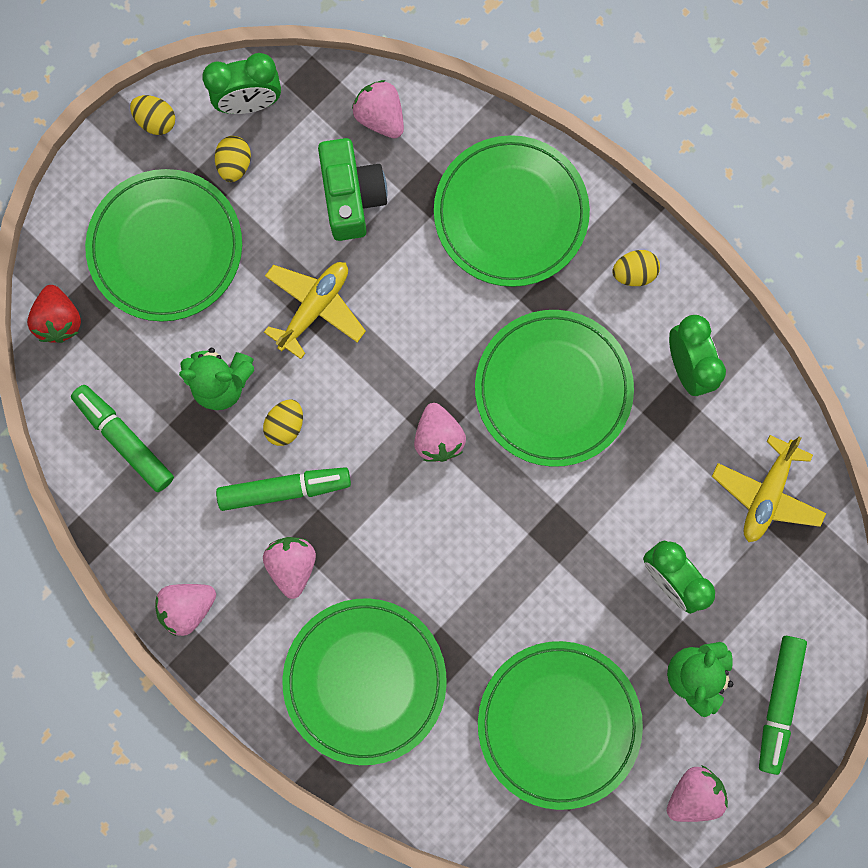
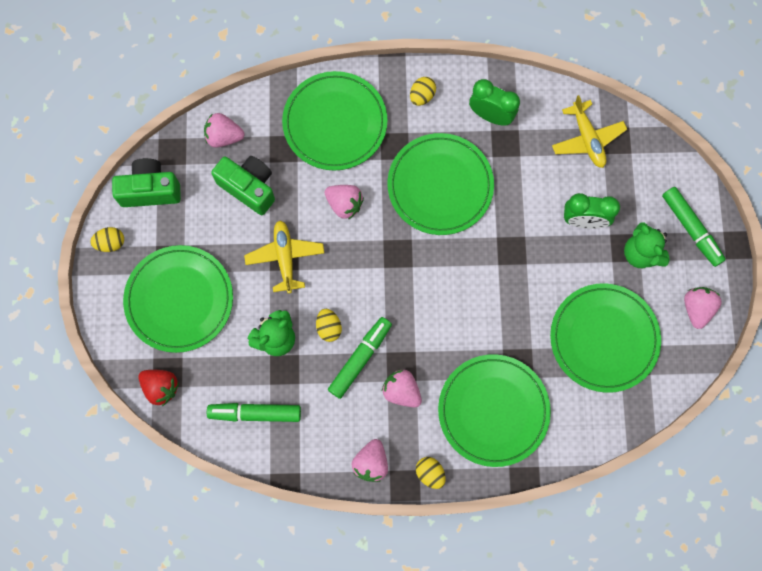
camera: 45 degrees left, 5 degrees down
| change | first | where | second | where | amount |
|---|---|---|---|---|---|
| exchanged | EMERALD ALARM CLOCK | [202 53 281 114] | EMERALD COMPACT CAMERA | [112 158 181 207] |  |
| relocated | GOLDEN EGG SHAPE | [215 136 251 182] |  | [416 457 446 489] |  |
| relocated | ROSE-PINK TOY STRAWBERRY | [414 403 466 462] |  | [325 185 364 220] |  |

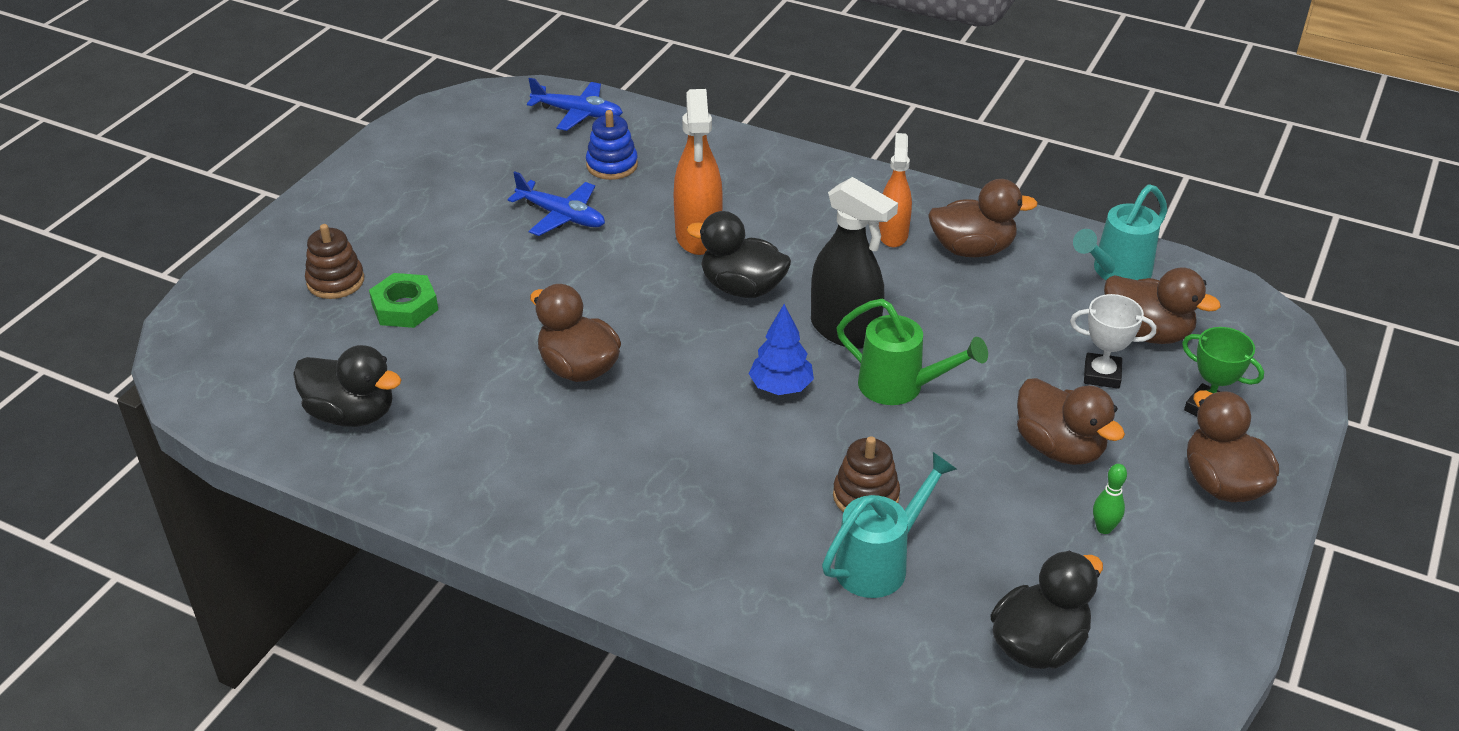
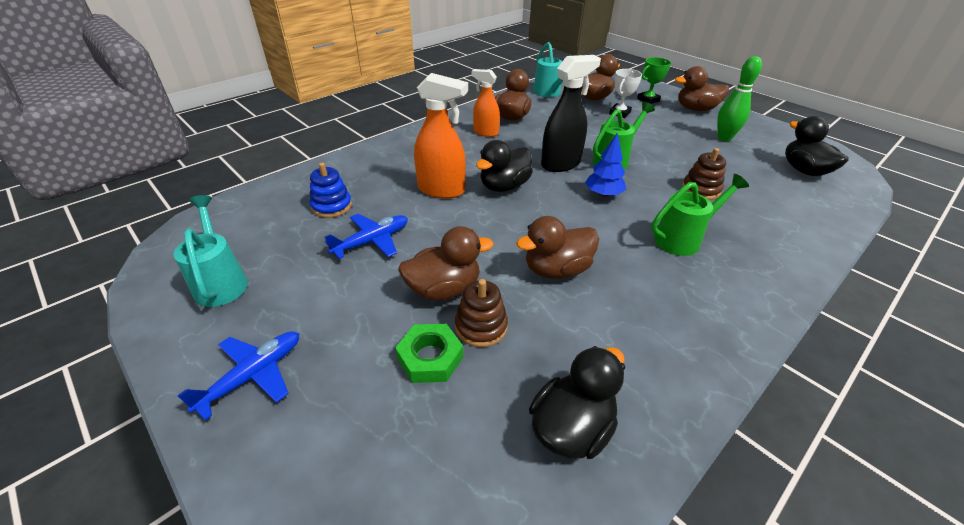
camera: 70 degrees left, 0 degrees up
| change | first | where | second | where | amount |
|---|---|---|---|---|---|
| relocated | RUSSET STACKING TOY | [305 224 364 299] |  | [455 279 508 347] |  |
| relocated | ROYAL BLUE TOY PLANE | [527 78 623 131] |  | [177 331 299 420] |  |
| relocated | AQUA WATERING CAN | [822 452 957 598] |  | [174 195 248 307] |  |
| relocated | RUSSET DUCK | [1017 378 1125 465] |  | [398 226 494 301] |  |
| size | EMERALD SKITTLE | [1093 464 1127 534] |  | [717 56 762 141] | x1.89 |
| appeared |  |  | EMERALD WATERING CAN | [651 174 749 256] |  |

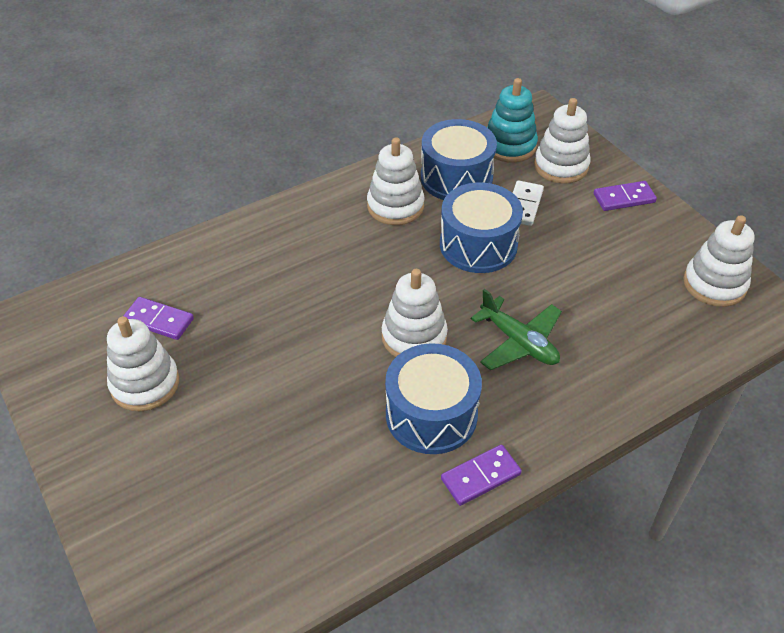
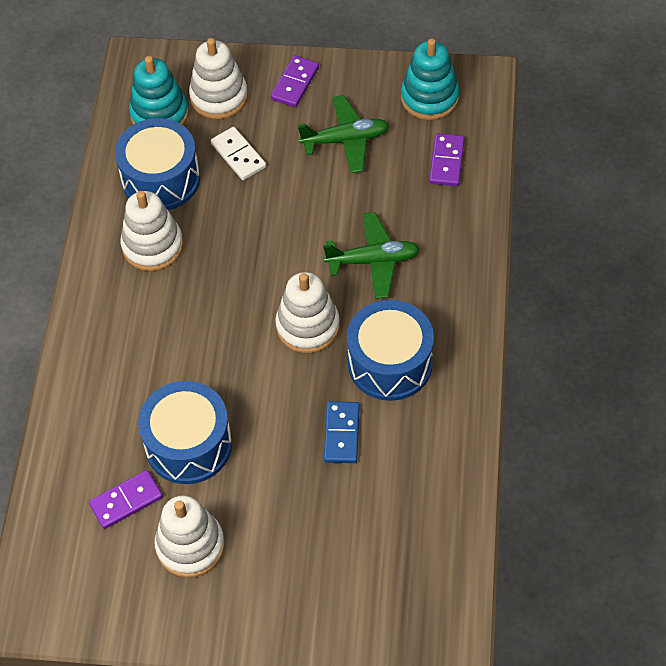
camera: 50 degrees left, 10 degrees up
| change | first | where | second | where | amount |
|---|---|---|---|---|---|
| relocated | ROYAL BLUE DRUM | [440 183 523 273] |  | [138 381 232 484] |  |
| relocated | VIOLET DOMINO TILE | [441 445 522 506] |  | [429 133 465 186] |  |
| colour | WHITE STACKING TOY | [683 215 755 307] | AQUA STACKING TOY | [401 38 459 120] |  |
| appeared |  |  | EMERALD TOY PLANE | [298 95 389 173] |  |
| appeared |  |  | ROYAL BLUE DOMINO TILE | [324 401 360 463] |  |

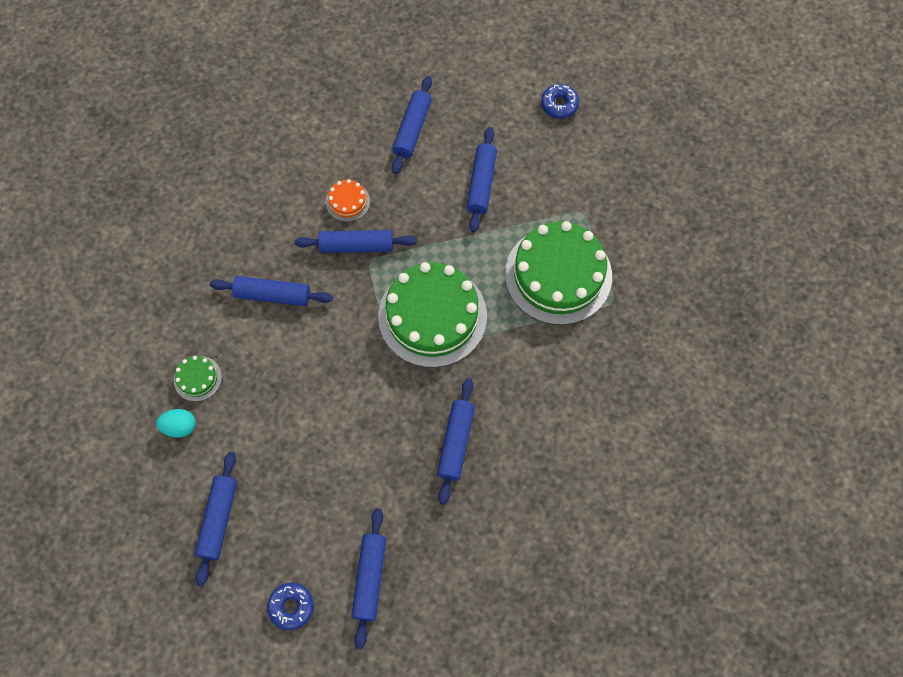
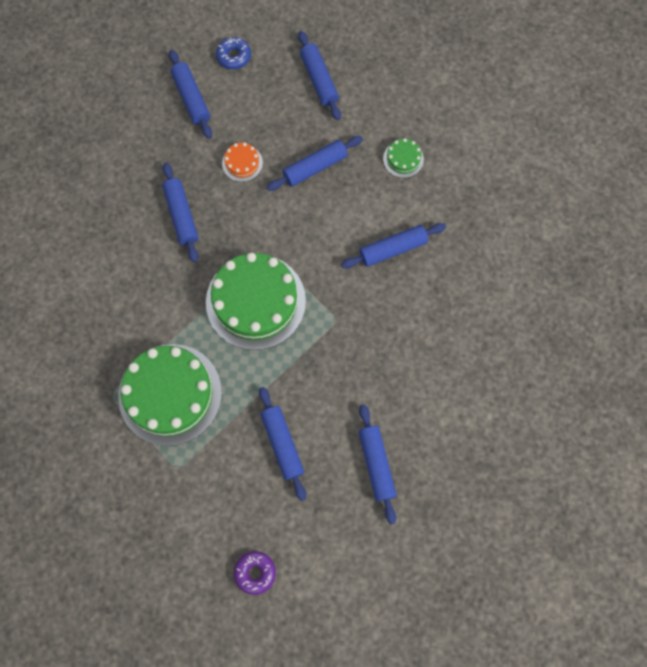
camera: 150 degrees right, 5 degrees up
| change | first | where | second | where | amount |
|---|---|---|---|---|---|
| missing | AQUA EGG SHAPE | [156 409 195 437] |  |  |  |
| relocated | ROYAL BLUE ROLLING PIN | [295 230 417 253] |  | [267 136 363 191] |  |
| relocated | BRIGHT ORANGE LAYER CAKE | [326 179 370 222] |  | [222 142 263 182] |  |
| colour | ROYAL BLUE GLAZED DONUT | [541 84 579 118] | VIOLET GLAZED DONUT | [234 551 276 595] |  |

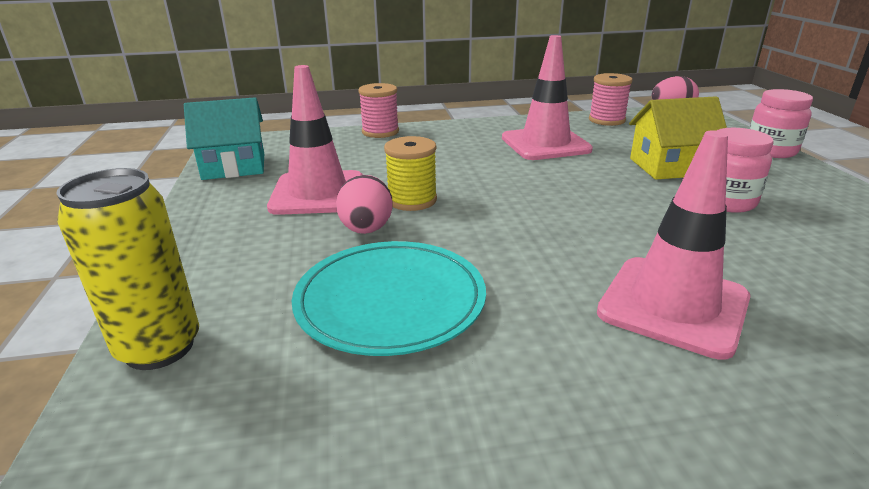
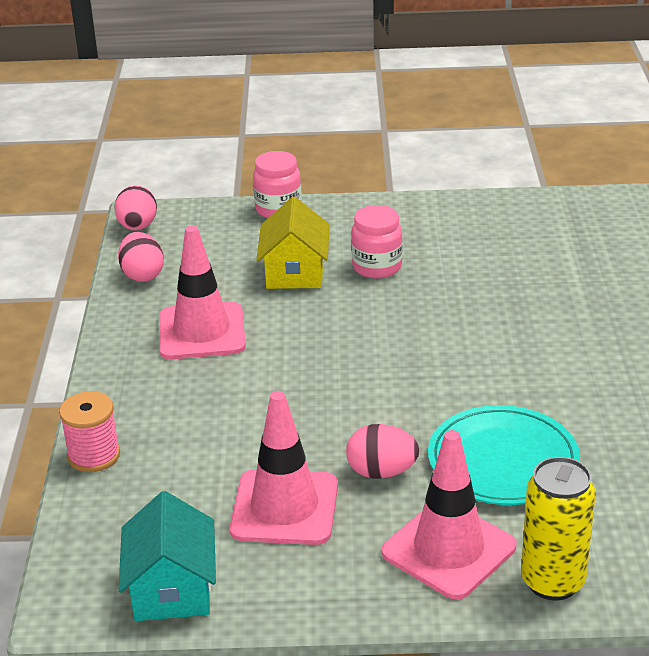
camera: 80 degrees left, 5 degrees up
| change | first | where | second | where | amount |
|---|---|---|---|---|---|
| missing | GOLDEN REEL OF THREAD | [384 136 437 211] |  |  |  |
| exchanged | ROSE-PINK REEL OF THREAD | [589 73 633 126] | ROSE-PINK EGG SHAPE | [118 232 164 282] |  |
| relocated | ROSE-PINK ROAD CONE | [597 130 750 360] |  | [382 430 517 600] |  |

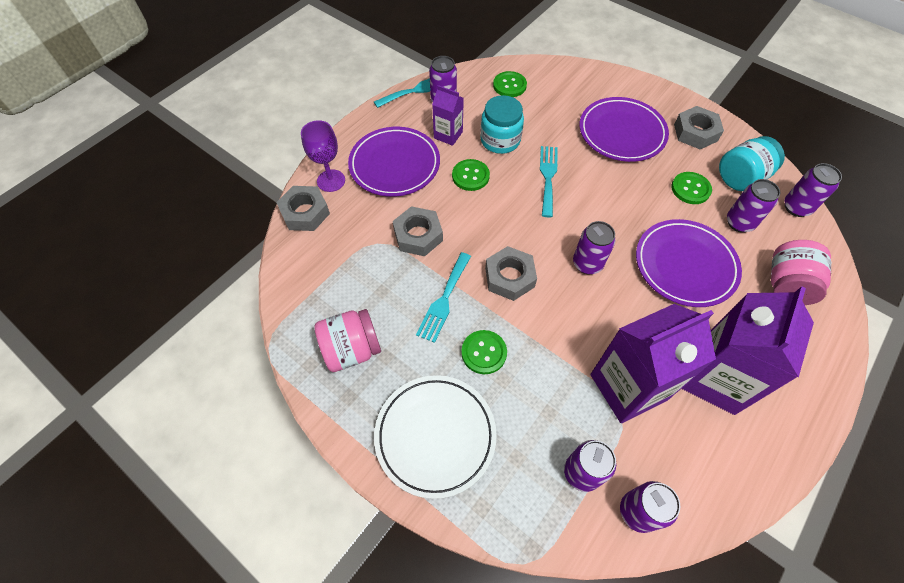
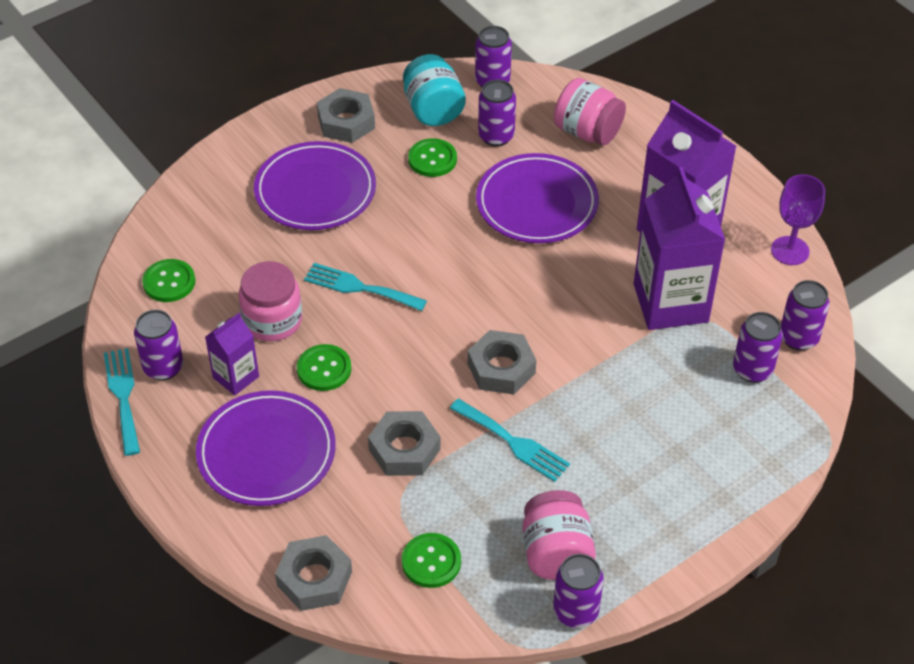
camera: 75 degrees left, 10 degrees down
| change | first | where | second | where | amount |
|---|---|---|---|---|---|
| relocated | VIOLET CHALICE | [301 120 345 192] |  | [771 174 825 265] |  |
| missing | WHITE PLATE | [374 375 497 499] |  |  |  |
| relocated | EMERALD SHIRT BUTTON | [461 330 507 374] |  | [402 533 461 588] |  |
| colour | AQUA JAR | [480 95 524 154] | ROSE-PINK JAR | [239 261 302 341] |  |
| relocated | VIOLET SODA CAN | [573 221 616 275] |  | [553 554 604 628] |  |

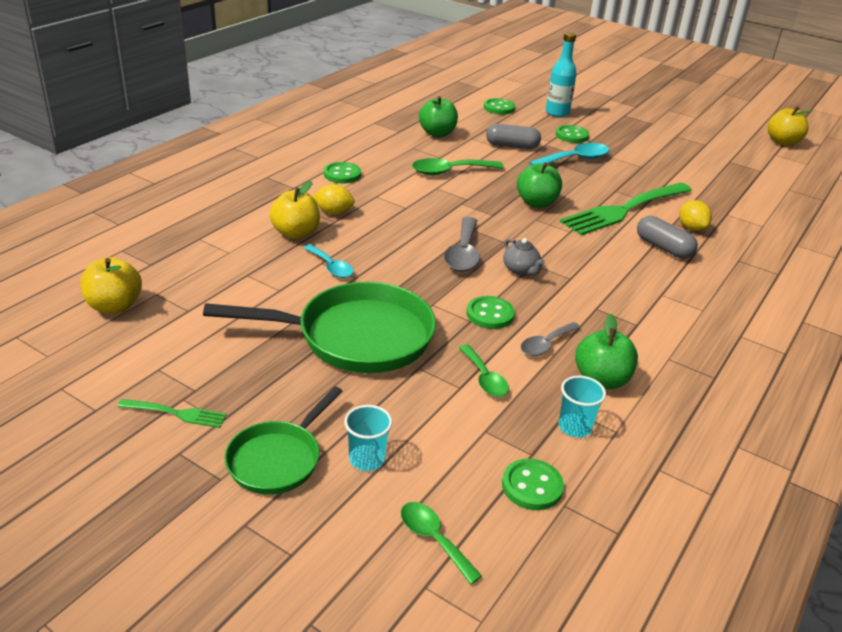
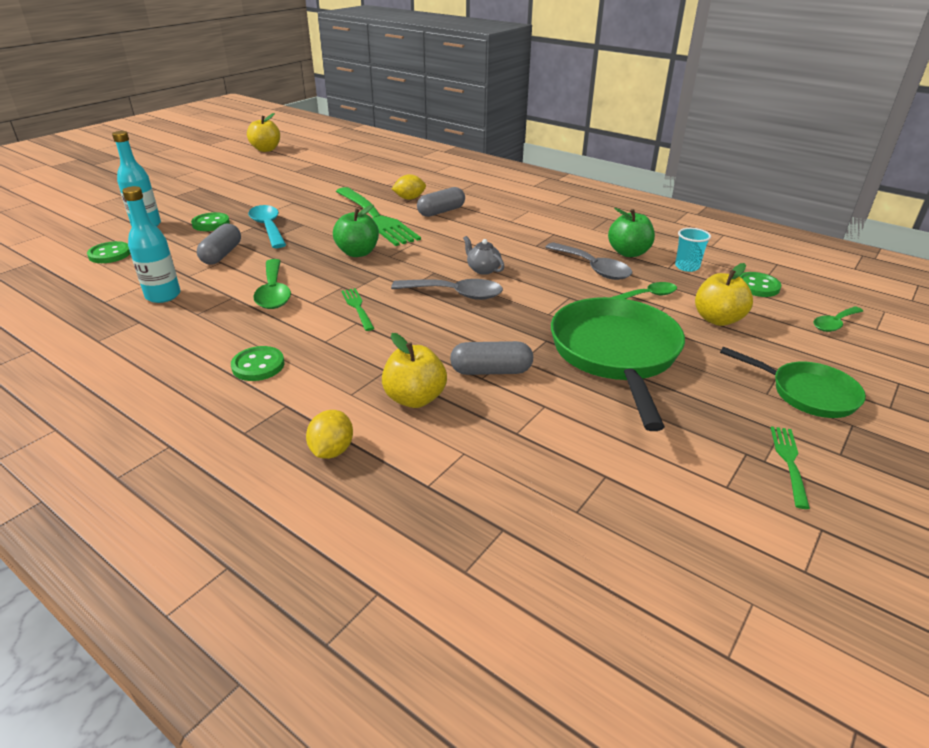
camera: 85 degrees left, 0 degrees up
| change | first | where | second | where | amount |
|---|---|---|---|---|---|
| relocated | GOLDEN APPLE | [80 257 142 314] |  | [695 263 753 326] |  |
| exchanged | AQUA TEASPOON | [304 244 354 278] | ASH-GREY PILL | [450 341 533 375] |  |
| relocated | GOLDEN CITRUS FRUIT | [312 184 355 214] |  | [306 410 353 459] |  |
| missing | AQUA CUP | [344 405 392 471] |  |  |  |
| exchanged | EMERALD APPLE | [419 96 458 137] | AQUA BOTTLE | [122 186 181 303] |  |
| missing | EMERALD SHIRT BUTTON | [467 296 515 329] |  |  |  |
| spun | ASH-GREY TEA POT | [503 238 545 275] |  | [463 236 505 275] | 105 degrees counterclockwise |
| size | ASH-GREY TEASPOON | [521 322 581 356] |  | [545 243 632 280] | x1.55 |
| appeared |  |  | EMERALD DINNER FORK | [341 288 375 331] |  |

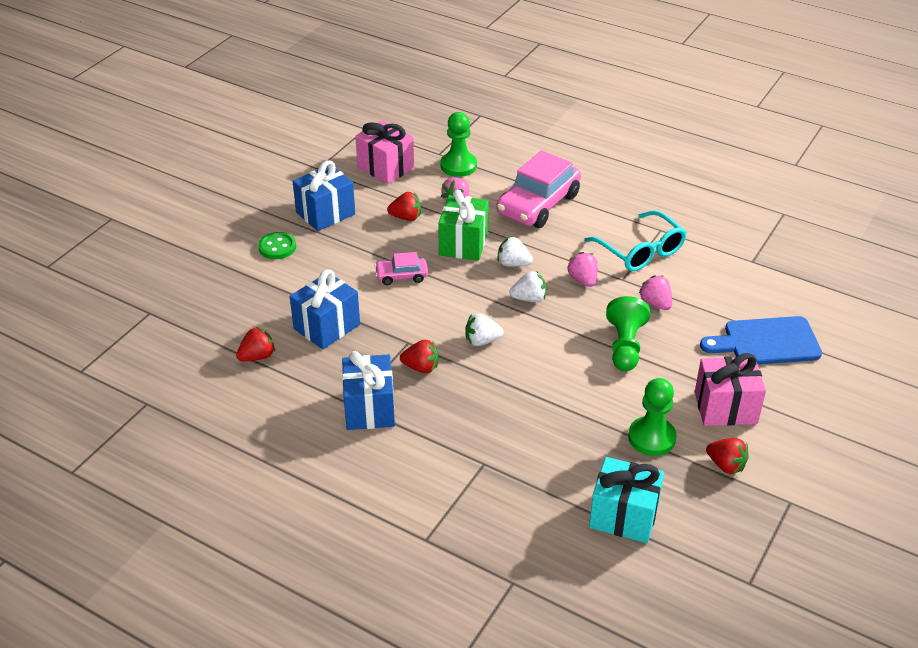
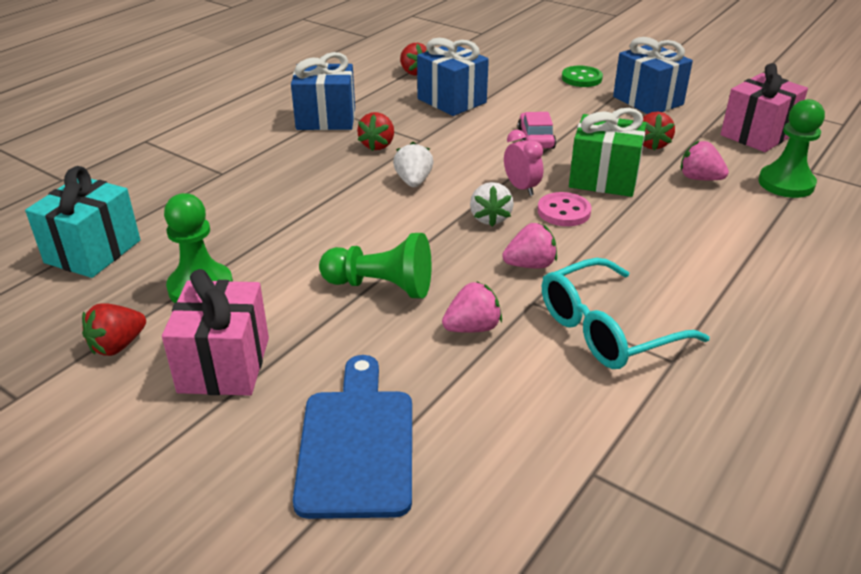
camera: 95 degrees right, 5 degrees down
| change | first | where | second | where | amount |
|---|---|---|---|---|---|
| missing | ROSE-PINK TOY CAR | [496 150 581 228] |  |  |  |
| exchanged | WHITE TOY STRAWBERRY | [497 237 533 267] | ROSE-PINK SHIRT BUTTON | [538 192 591 226] |  |
| appeared |  |  | ROSE-PINK ALARM CLOCK | [504 130 543 196] |  |

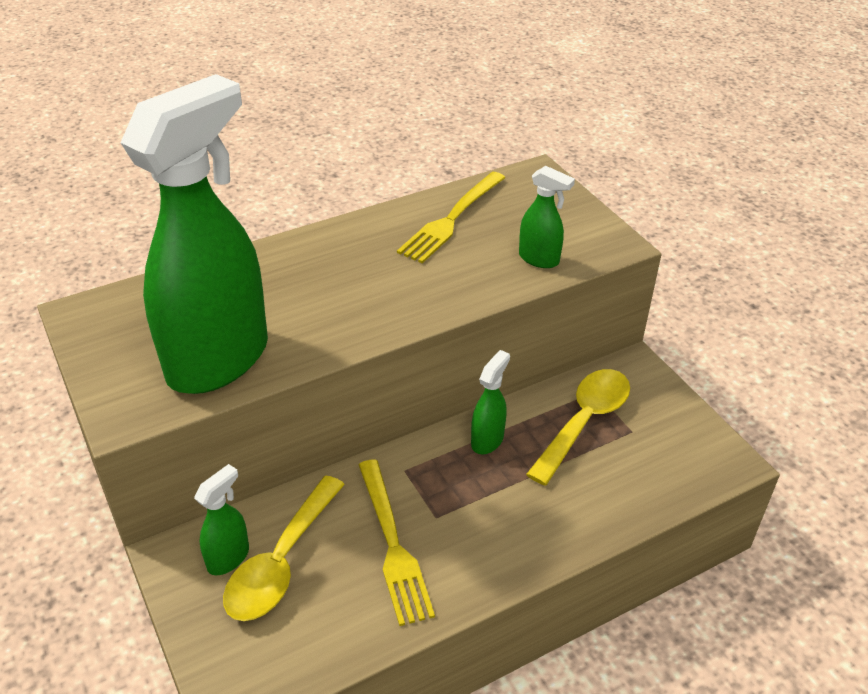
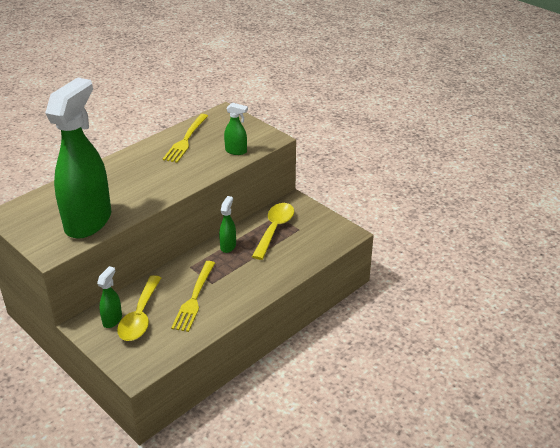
camera: 15 degrees left, 5 degrees down
| change | first | where | second | where | amount |
|---|---|---|---|---|---|
| spun | GOLDEN DINNER FORK | [358 459 435 626] |  | [171 261 215 332] | 45 degrees clockwise |

